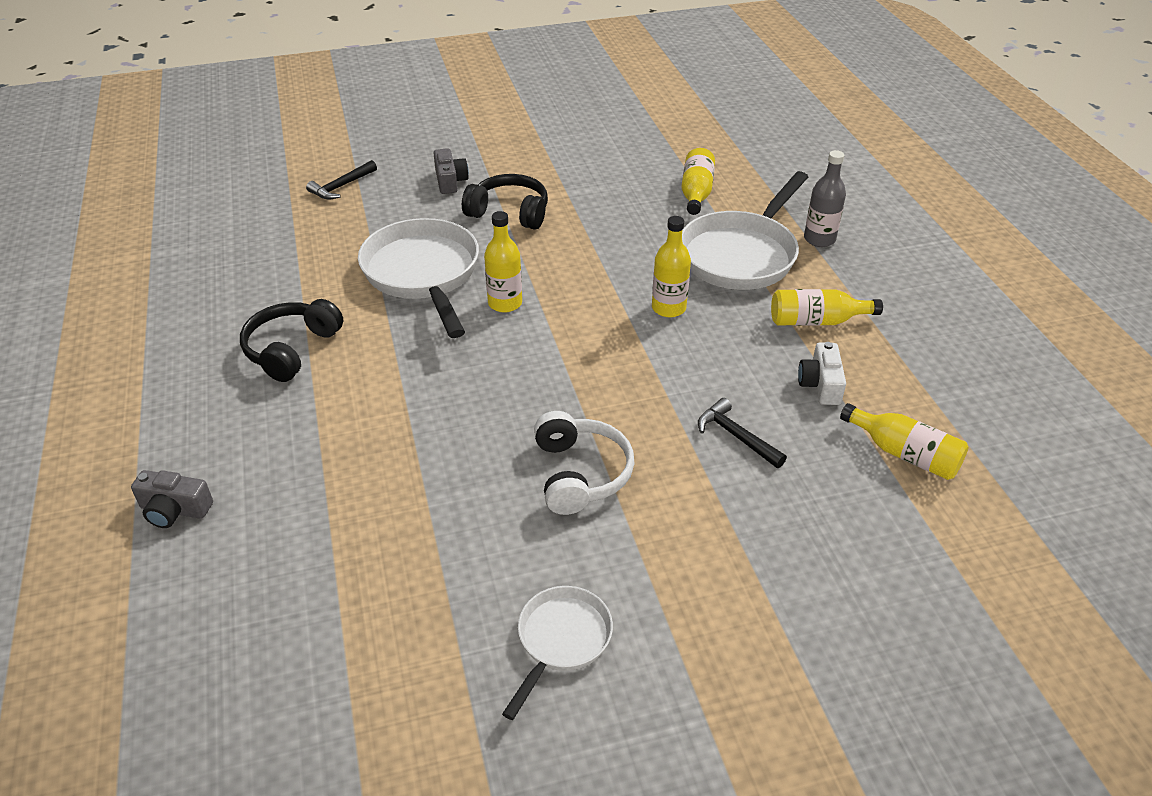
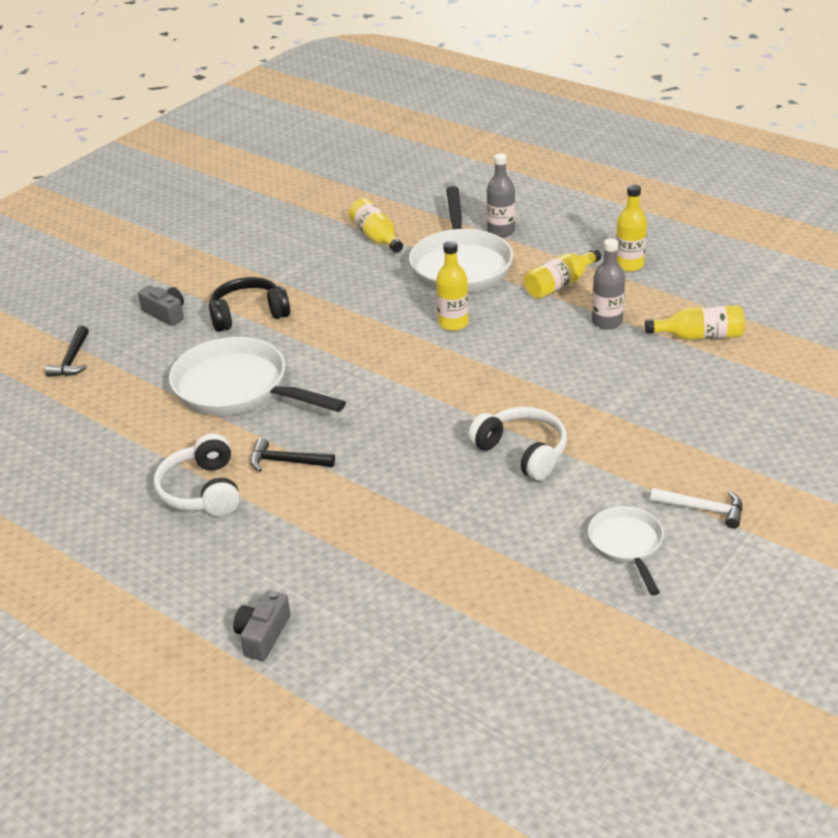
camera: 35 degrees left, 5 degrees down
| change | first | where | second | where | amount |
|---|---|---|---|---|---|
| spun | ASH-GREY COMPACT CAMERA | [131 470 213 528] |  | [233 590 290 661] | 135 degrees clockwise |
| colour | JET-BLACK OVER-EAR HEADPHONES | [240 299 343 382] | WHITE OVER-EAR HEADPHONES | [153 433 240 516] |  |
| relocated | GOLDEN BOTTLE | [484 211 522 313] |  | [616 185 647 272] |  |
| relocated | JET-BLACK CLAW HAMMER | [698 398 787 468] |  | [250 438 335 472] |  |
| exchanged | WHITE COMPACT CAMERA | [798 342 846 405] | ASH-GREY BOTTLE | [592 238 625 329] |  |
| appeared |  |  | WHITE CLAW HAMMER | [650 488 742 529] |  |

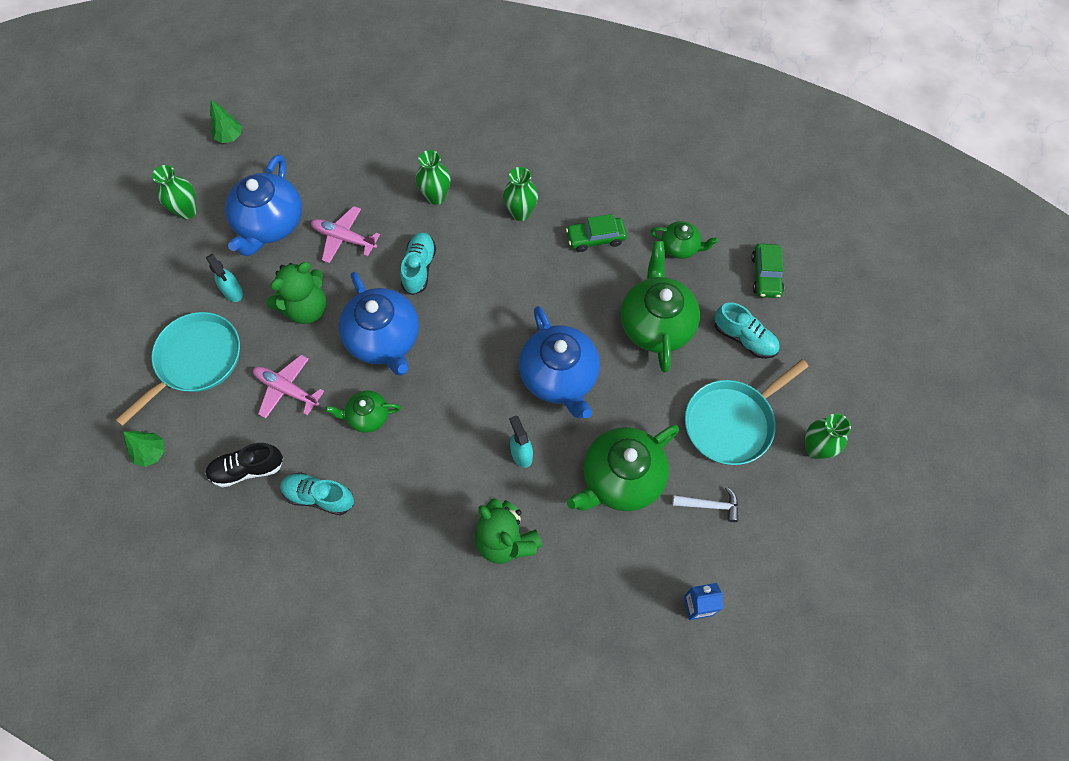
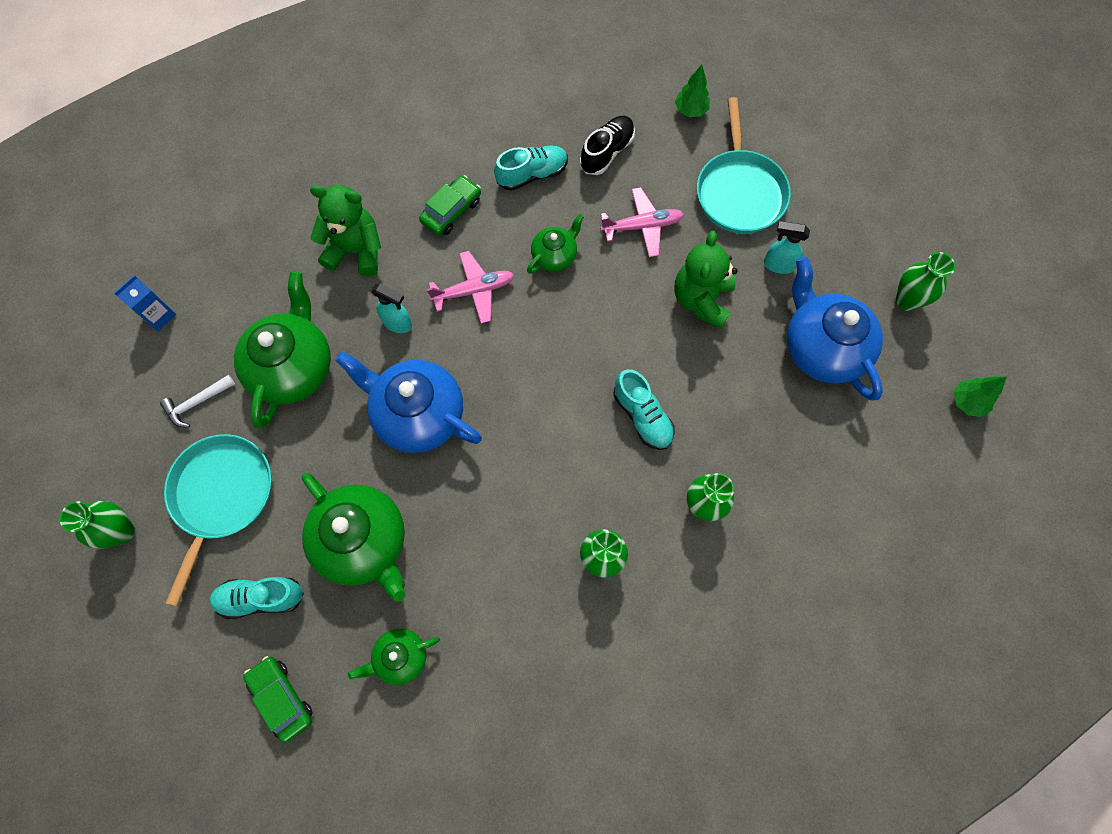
camera: 140 degrees right, 5 degrees up
| change | first | where | second | where | amount |
|---|---|---|---|---|---|
| relocated | ROSE-PINK TOY PLANE | [311 206 380 263] |  | [427 251 514 324] |  |
| missing | ROYAL BLUE TEA POT | [339 272 419 376] |  |  |  |
| relocated | EMERALD TOY CAR | [566 214 627 252] |  | [419 175 481 236] |  |

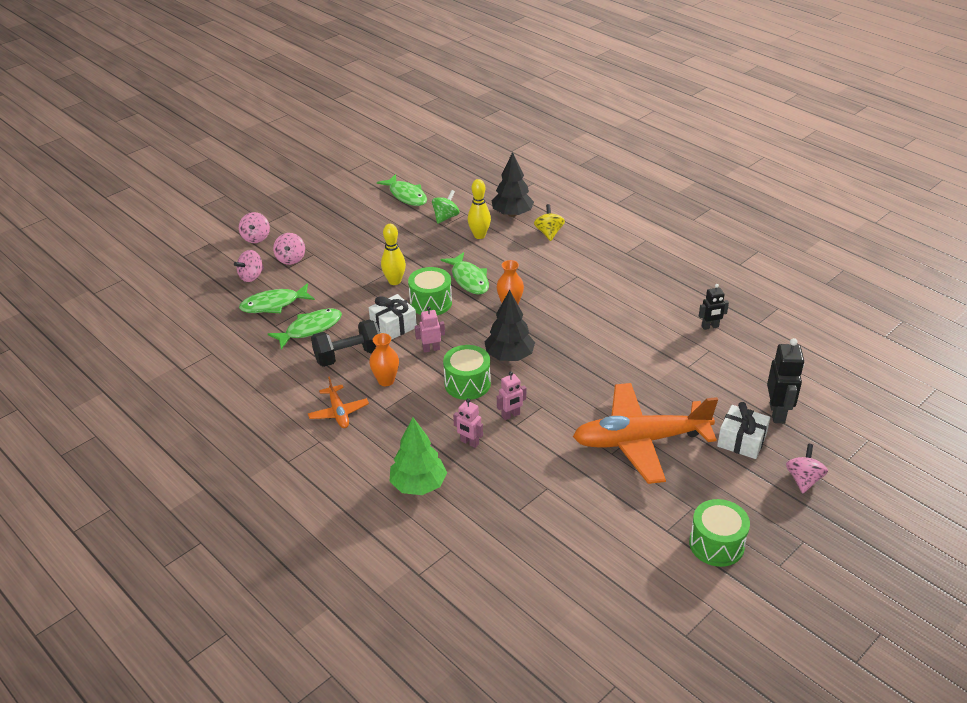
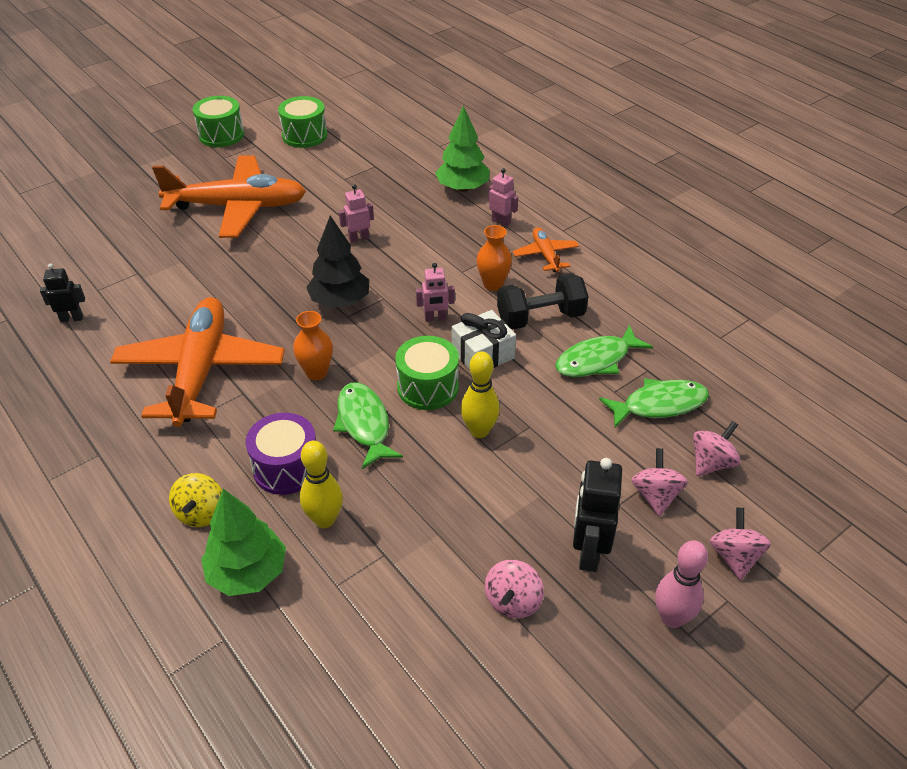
camera: 175 degrees left, 5 degrees up
| change | first | where | second | where | amount |
|---|---|---|---|---|---|
| missing | EMERALD FISH | [377 174 427 206] |  |  |  |
| missing | EMERALD WHIRLIGIG | [432 190 459 224] |  |  |  |
| relocated | EMERALD DRUM | [443 345 491 400] |  | [278 96 327 148] |  |
| relocated | ROSE-PINK ROBOT FIGURE | [453 398 483 448] |  | [488 168 518 227] |  |
| colour | JET-BLACK TOY TREE | [492 152 534 217] | EMERALD TOY TREE | [201 489 286 596] |  |
| missing | WHITE GIFT | [717 402 770 459] |  |  |  |
| relocated | JET-BLACK ROBOT FIGURE | [767 338 804 423] |  | [573 458 622 572] |  |
| relocated | ROSE-PINK WHIRLIGIG | [786 444 828 493] |  | [485 560 544 618] |  |
| appeared |  |  | BRIGHT ORANGE TOY PLANE | [110 297 285 427] |  |
| appeared |  |  | VIOLET DRUM | [246 413 316 495] |  |
| appeared |  |  | ROSE-PINK SKITTLE | [655 541 708 628] |  |

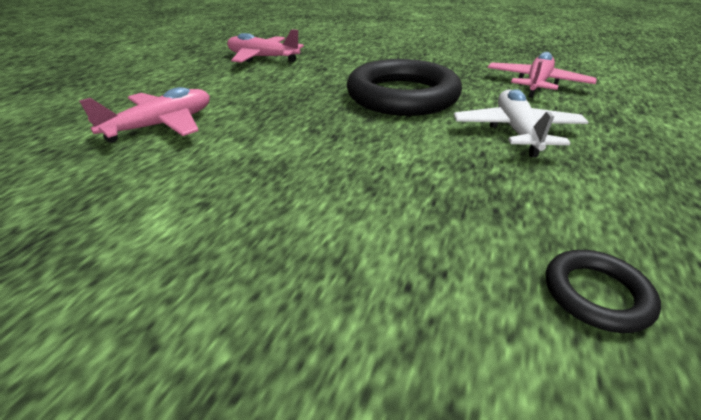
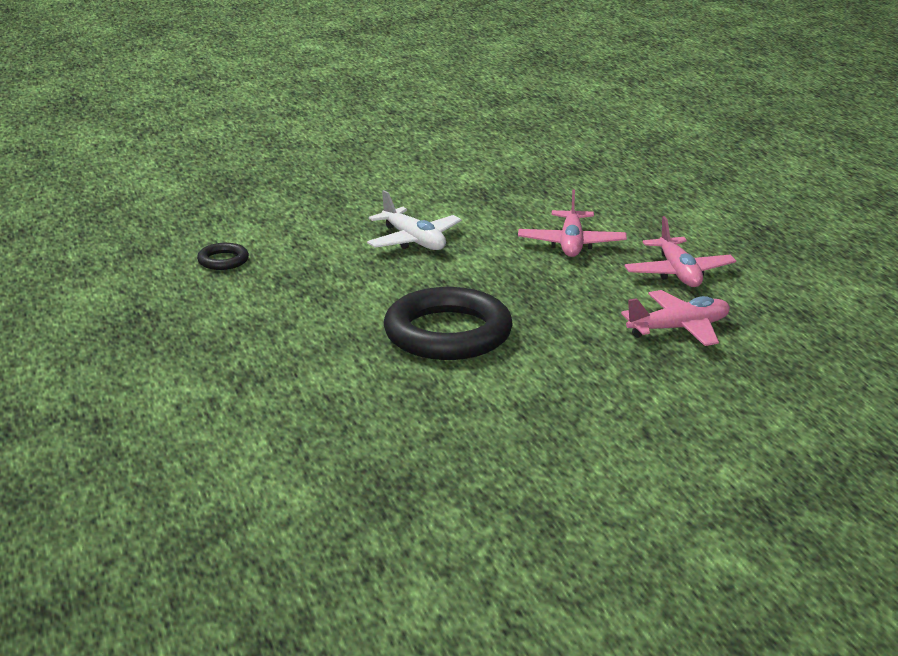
camera: 140 degrees right, 10 degrees down
| change | first | where | second | where | amount |
|---|---|---|---|---|---|
| relocated | WHITE TOY PLANE | [454 89 589 157] |  | [367 190 462 250] |  |
| relocated | ROSE-PINK TOY PLANE | [488 52 597 98] |  | [624 216 736 287] |  |

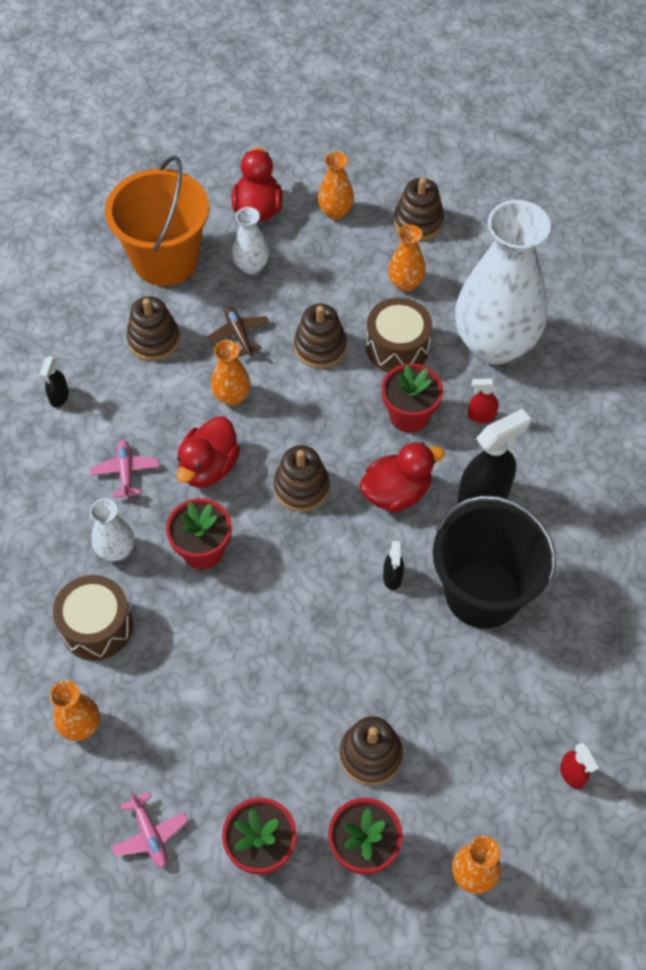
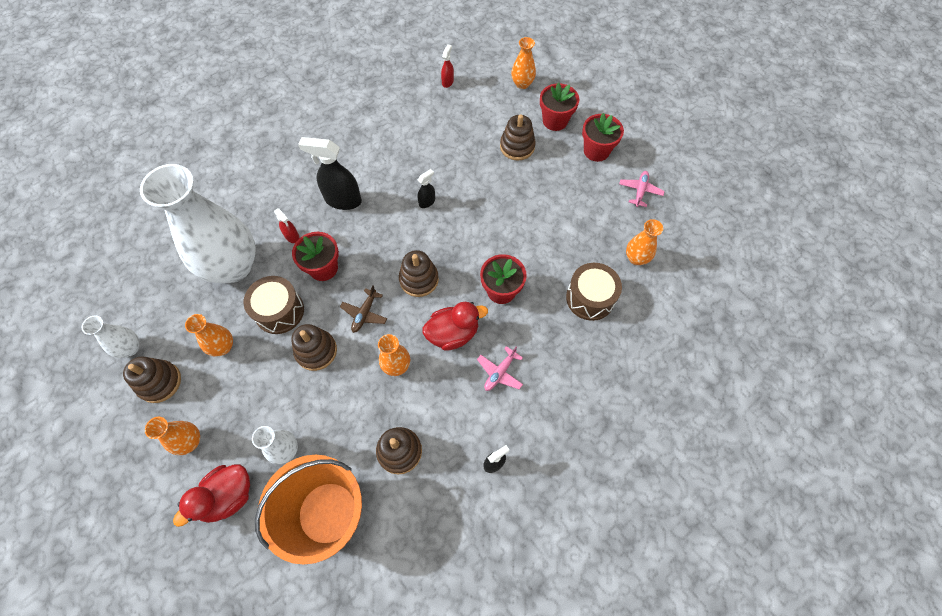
camera: 135 degrees left, 5 degrees up
| change | first | where | second | where | amount |
|---|---|---|---|---|---|
| relocated | WHITE TALL VASE | [90 499 134 562] |  | [82 315 139 358] |  |
| relocated | RUSSET TOY PLANE | [207 306 269 357] |  | [340 285 387 333] |  |
| missing | CRIMSON DUCK | [360 442 445 512] |  |  |  |
| missing | JET-BLACK PAIL | [433 495 556 629] |  |  |  |

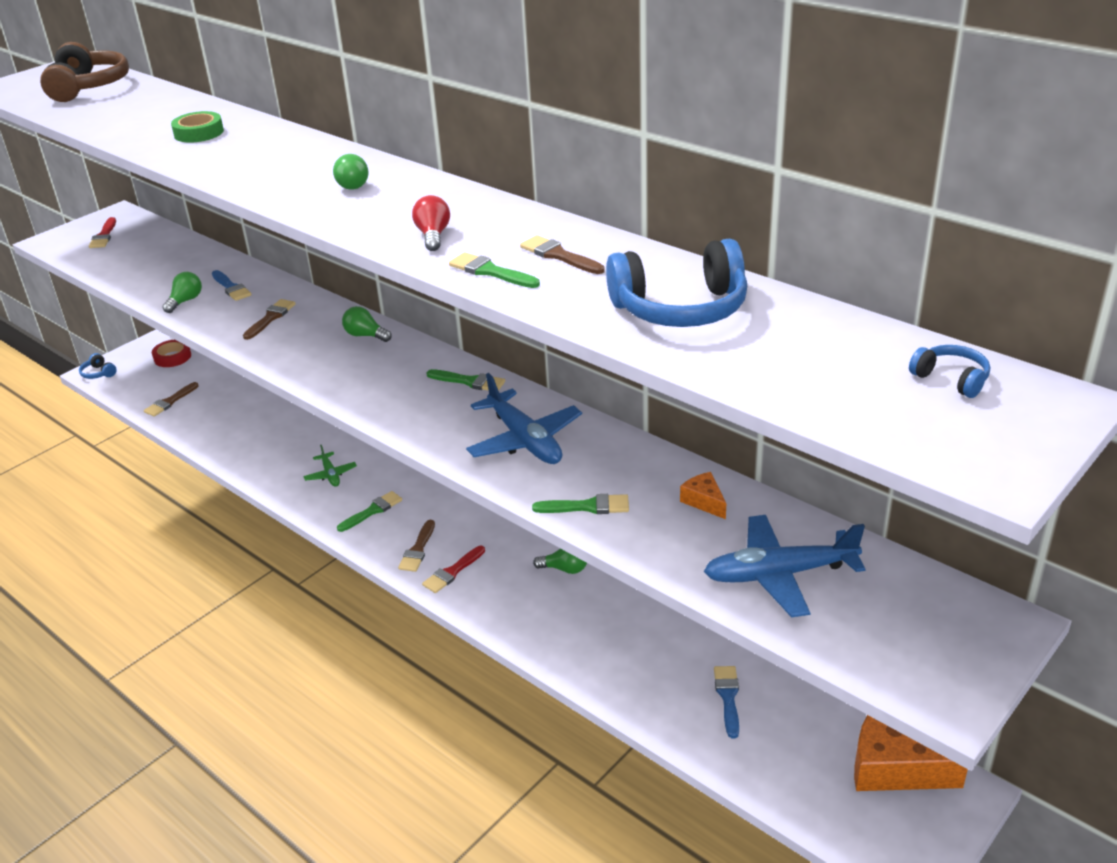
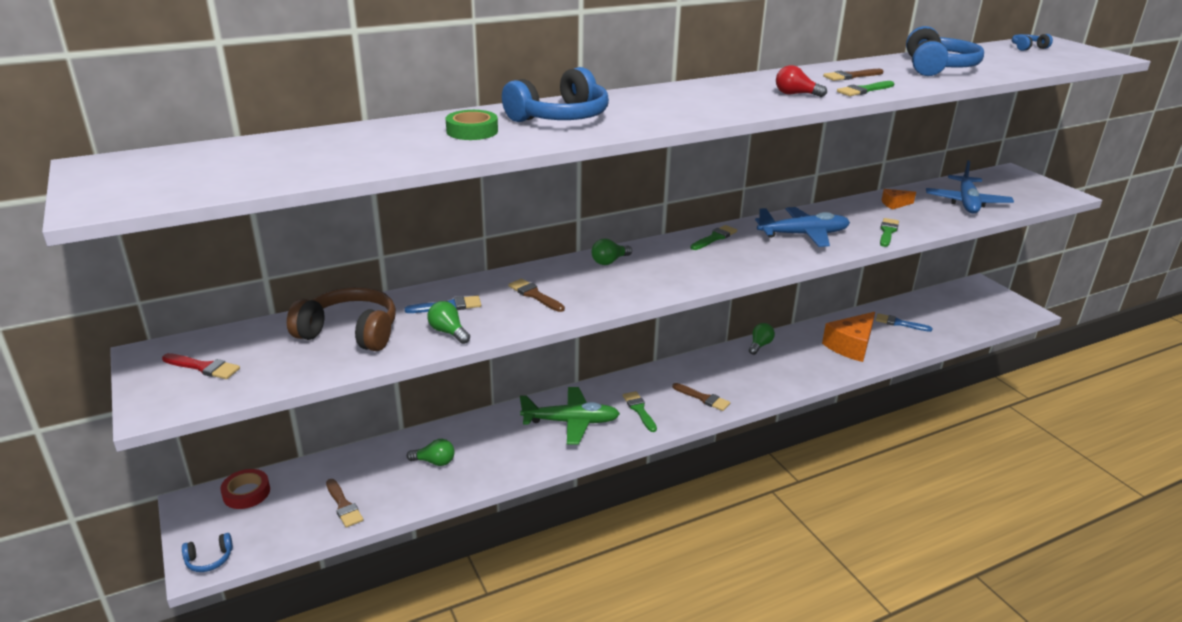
camera: 70 degrees left, 5 degrees down
| change | first | where | second | where | amount |
|---|---|---|---|---|---|
| relocated | RUSSET OVER-EAR HEADPHONES | [40 42 129 102] |  | [287 287 396 351] |  |
| size | EMERALD TOY PLANE | [303 445 357 487] |  | [520 387 620 445] | x1.85 |
| relocated | EMERALD LIGHTBULB | [333 154 369 190] |  | [407 439 454 466] |  |
| missing | CRIMSON PAINTBRUSH | [422 546 485 593] |  |  |  |
| relocated | BRIGHT ORANGE CHEESE | [854 715 968 791] |  | [822 312 875 362] |  |
| appeared |  |  | ROYAL BLUE OVER-EAR HEADPHONES | [502 67 609 122] |  |

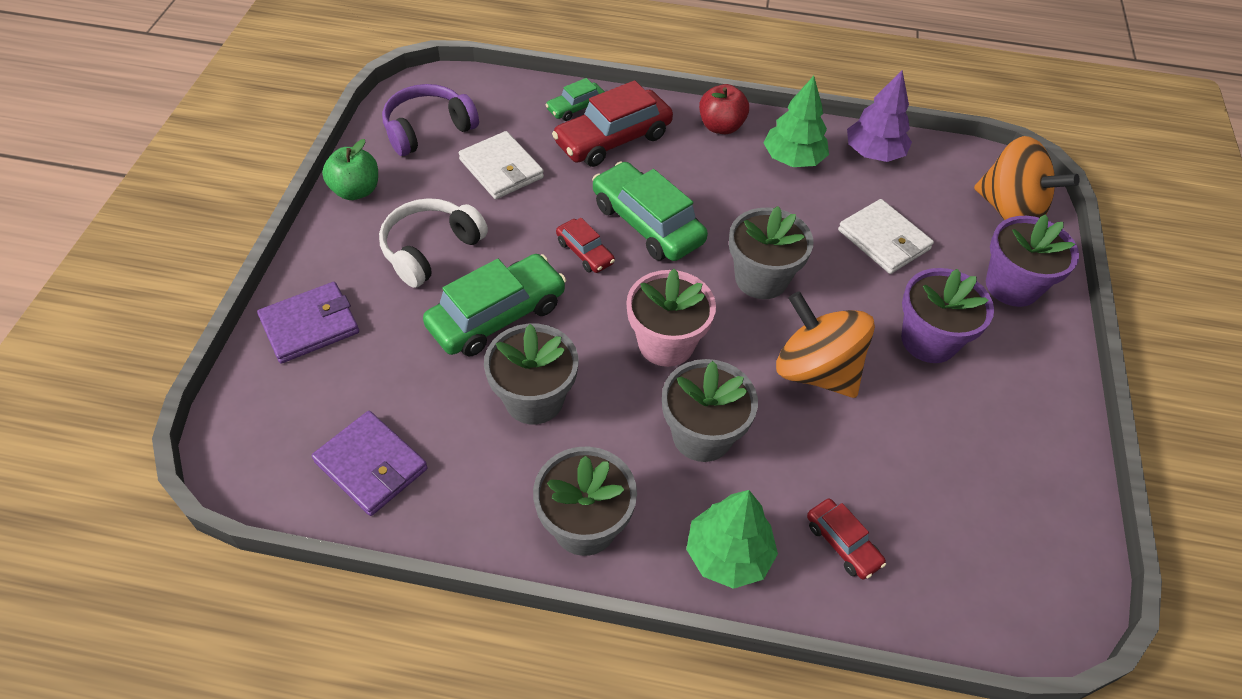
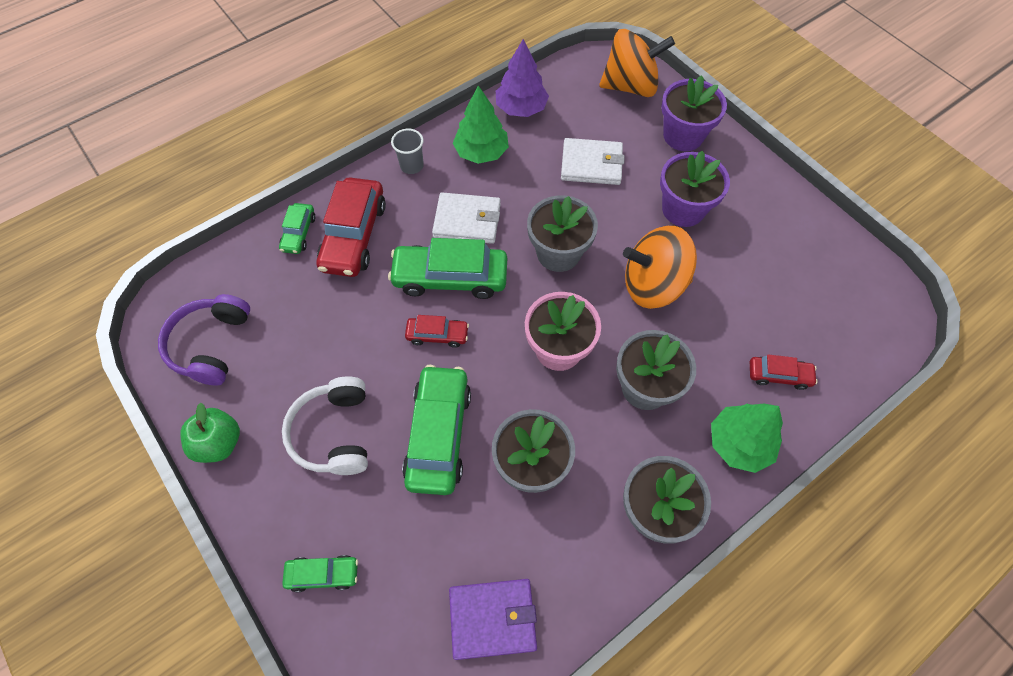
camera: 45 degrees left, 10 degrees up
| change | first | where | second | where | amount |
|---|---|---|---|---|---|
| exchanged | VIOLET WALLET | [257 282 359 364] | EMERALD TOY CAR | [282 555 358 592] |  |
| relocated | WHITE WALLET | [459 131 544 199] |  | [432 192 501 244] |  |
| exchanged | CRIMSON APPLE | [699 84 749 134] | ASH-GREY CUP | [391 129 424 174] |  |

